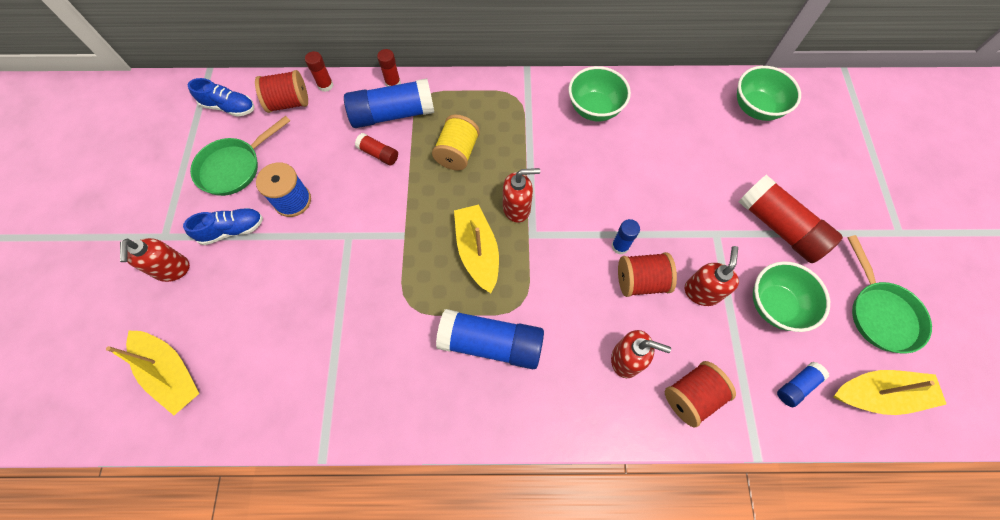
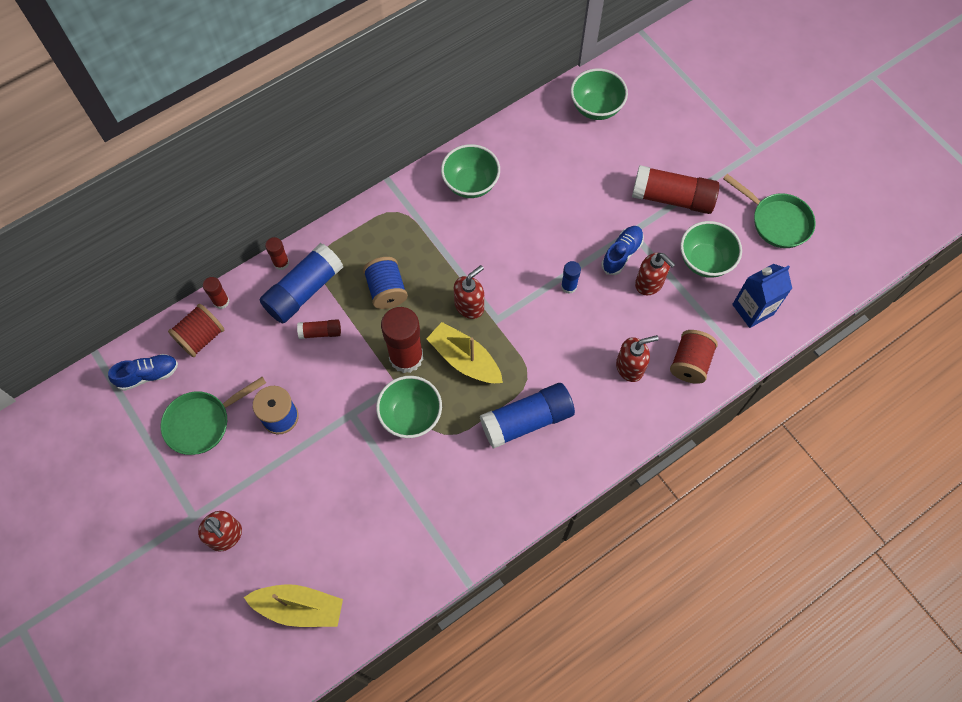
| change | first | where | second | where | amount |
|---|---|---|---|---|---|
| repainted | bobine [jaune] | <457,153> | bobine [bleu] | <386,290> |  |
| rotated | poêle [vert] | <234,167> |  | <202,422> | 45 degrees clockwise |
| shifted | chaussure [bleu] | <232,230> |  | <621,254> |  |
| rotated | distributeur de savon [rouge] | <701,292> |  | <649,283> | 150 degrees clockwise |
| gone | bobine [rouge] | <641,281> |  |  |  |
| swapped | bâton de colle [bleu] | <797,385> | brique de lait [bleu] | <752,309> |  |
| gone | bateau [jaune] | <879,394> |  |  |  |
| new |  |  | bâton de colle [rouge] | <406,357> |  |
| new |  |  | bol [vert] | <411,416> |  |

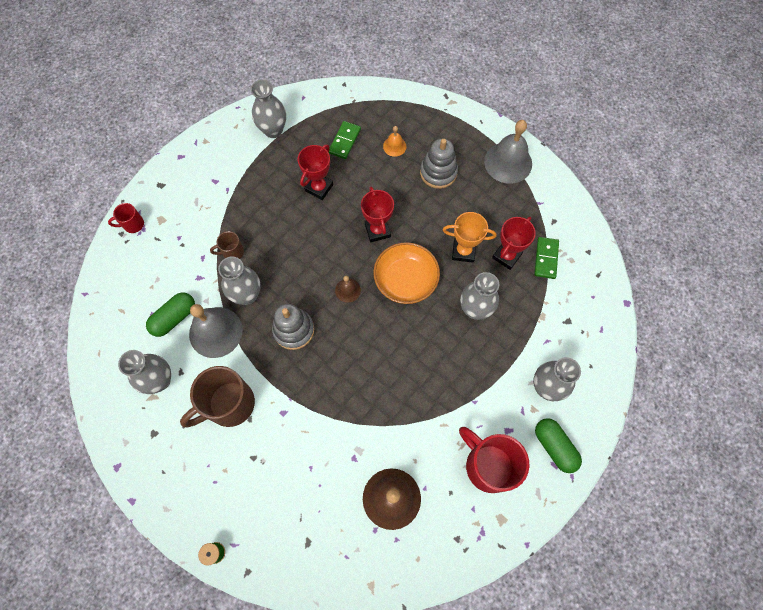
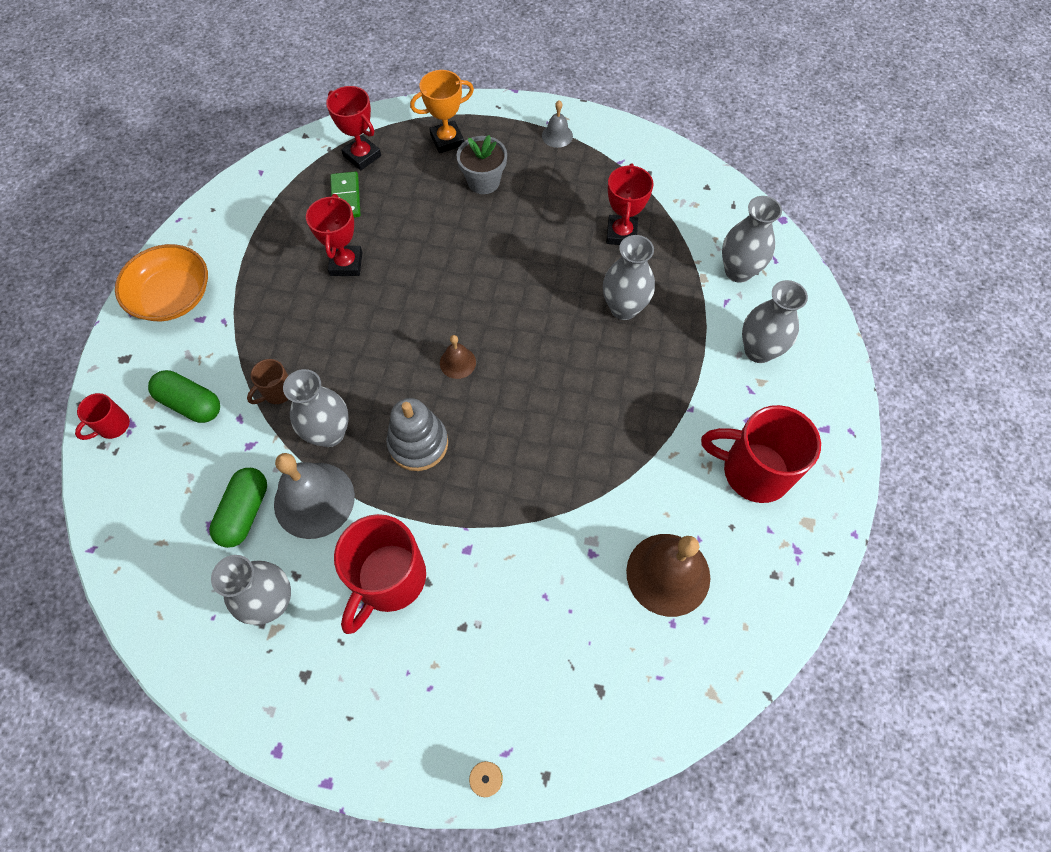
| change | first | where | second | where | amount |
|---|---|---|---|---|---|
| shifted | vase [gris] | <273,130> |  | <738,271> |  |
| scaled | cloche [gris] | <508,162> |  | <557,135> | x0.49 |
| gone | cloche [orange] | <394,146> |  |  |  |
| swapped | jouet à empiler [gris] | <438,172> | pot de fleurs [gris] | <483,181> |  |
| shifted | trophée [rouge] | <377,230> |  | <362,156> |  |
| shifted | trophée [orange] | <463,251> |  | <447,140> |  |
| gone | domino [vert] | <546,258> |  |  |  |
| shifted | bol [orange] | <405,280> |  | <173,296> |  |
| repainted | tasse [marron] | <229,405> | tasse [rouge] | <388,580> |  |
| shifted | gélule [vert] | <554,447> |  | <191,404> |  |

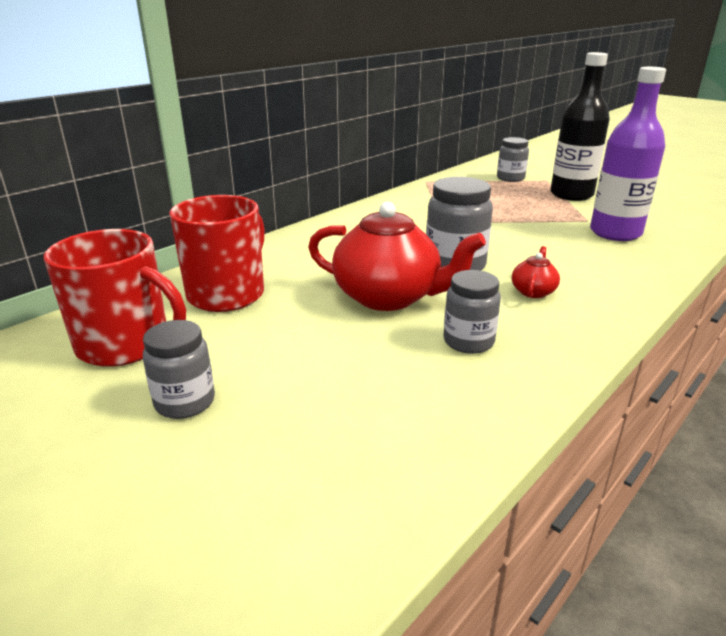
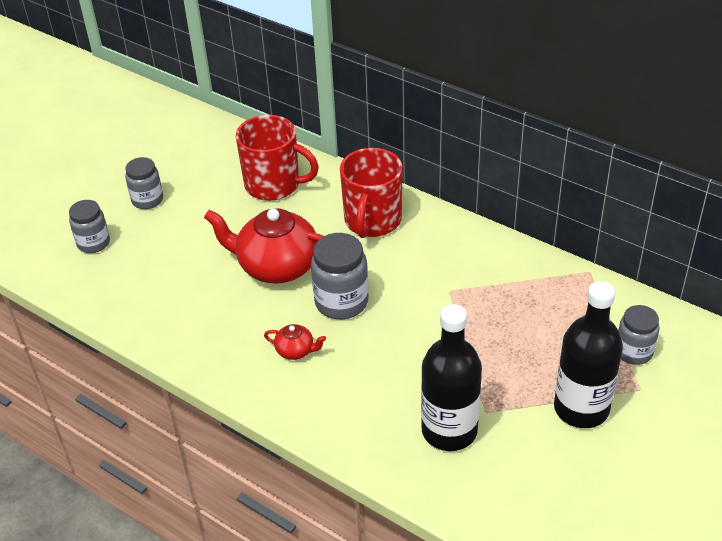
| change | first | where | second | where | amount |
|---|---|---|---|---|---|
| repainted | bouteille [violet] | <615,233> | bouteille [noir] | <449,430> |  |
| rotated | théière [rouge] | <389,297> |  | <277,266> | 90 degrees clockwise |
| shifted | tasse [rouge] | <125,345> |  | <372,221> |  |
| shifted | bocal [gris] | <468,342> |  | <93,243> |  |

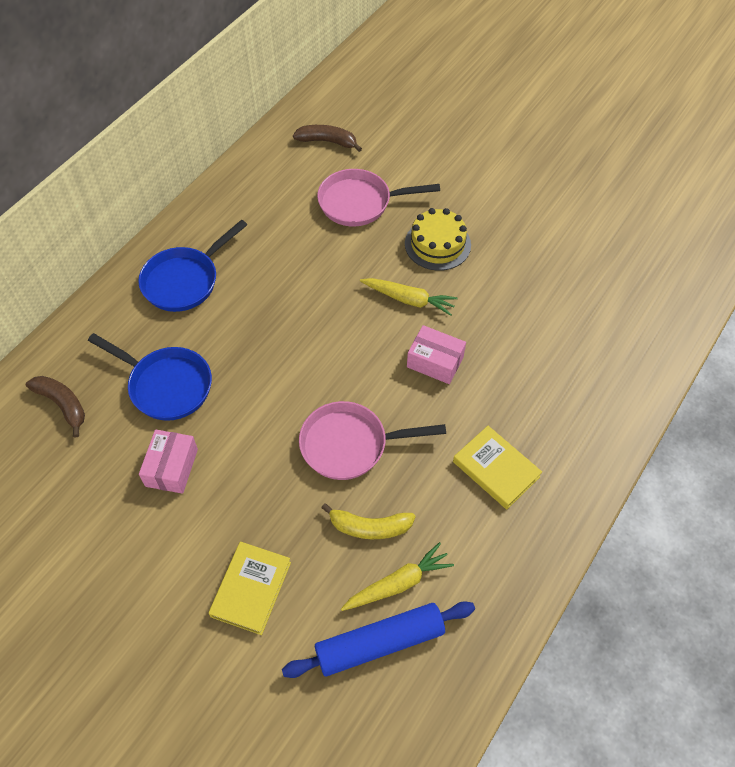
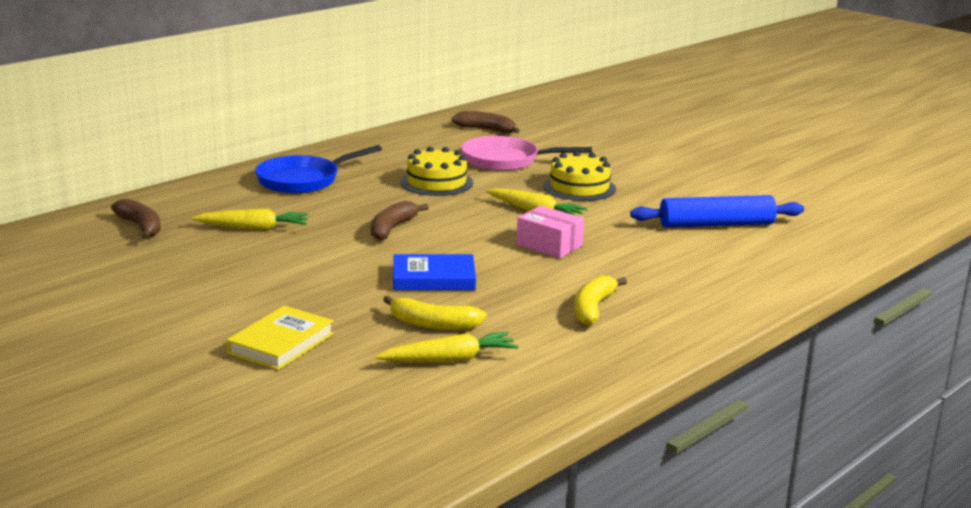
| change | first | where | second | where | amount |
|---|---|---|---|---|---|
| swapped | poêle [bleu] | <166,385> | carotte [jaune] | <253,228> |  |
| swapped | poêle [rose] | <350,444> | livre [bleu] | <433,278> |  |
| swapped | livre [jaune] | <496,469> | banane [jaune] | <593,309> |  |
| gone | boîte [rose] | <171,467> |  |  |  |
| shifted | rouleau à pâtisserie [bleu] | <379,643> |  | <716,224> |  |
| new |  |  | gâteau [jaune] | <436,183> |  |
| new |  |  | banane [marron] | <392,228> |  |

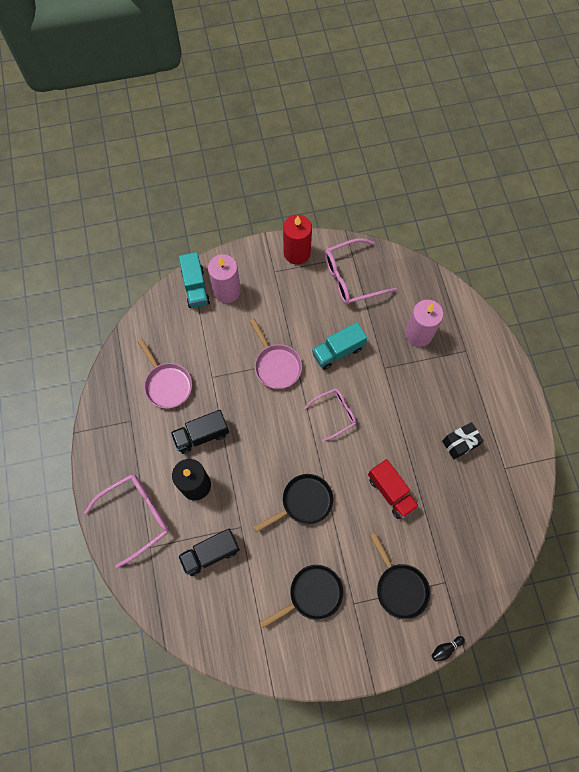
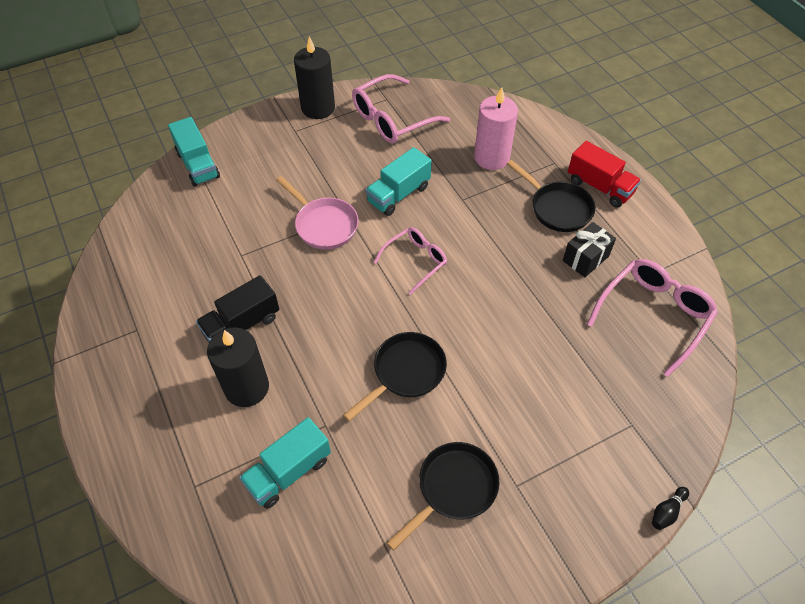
| change | first | where | second | where | amount |
|---|---|---|---|---|---|
| repainted | bougie [rouge] | <297,253> | bougie [noir] | <318,108> |  |
| gone | bougie [rose] | <227,291> |  |  |  |
| gone | poêle [rose] | <167,384> |  |  |  |
| shifted | camion [rouge] | <391,492> |  | <599,187> |  |
| shifted | lunettes [rose] | <136,516> |  | <654,315> |  |
| repainted | camion [noir] | <210,553> | camion [turquoise] | <289,472> |  |
| shifted | poêle [noir] | <400,587> |  | <557,208> |  |

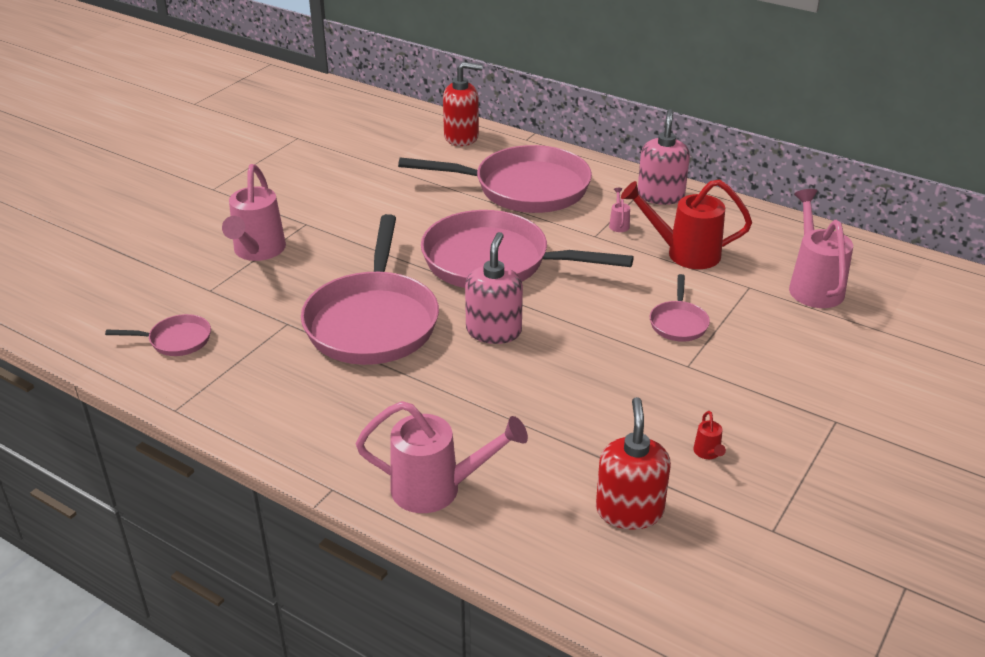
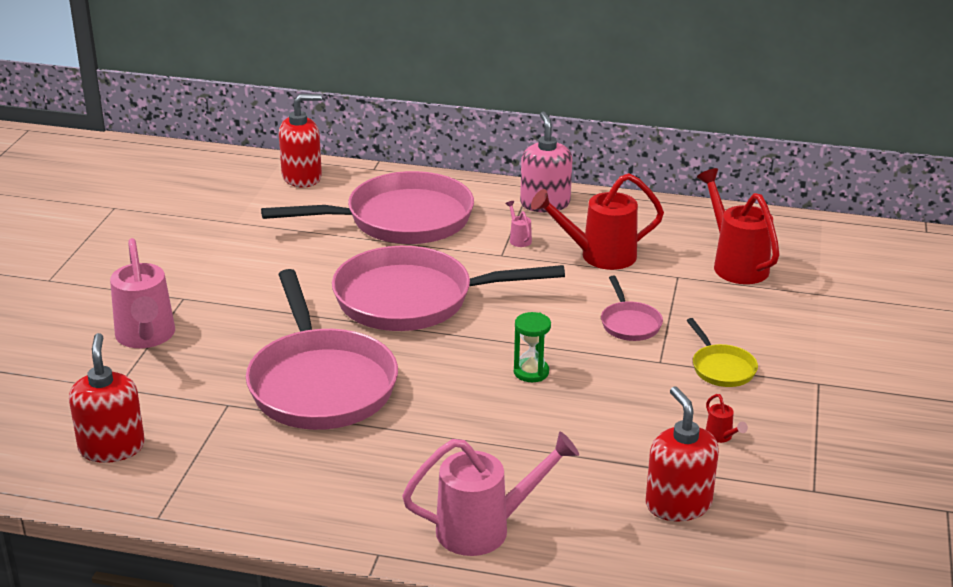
| change | first | where | second | where | amount |
|---|---|---|---|---|---|
| repainted | arrosoir [rose] | <813,285> | arrosoir [rouge] | <735,264> |  |
| gone | distributeur de savon [rose] | <494,331> |  |  |  |
| swapped | poêle [rose] | <176,340> | distributeur de savon [rouge] | <112,447> |  |
| new |  |  | sablier [vert] | <531,372> |  |
| new |  |  | poêle [jaune] | <721,368> |  |

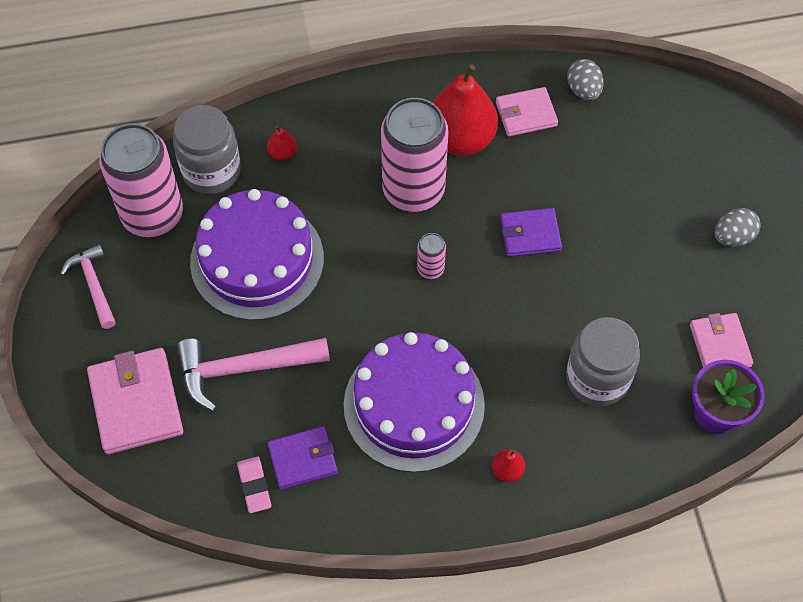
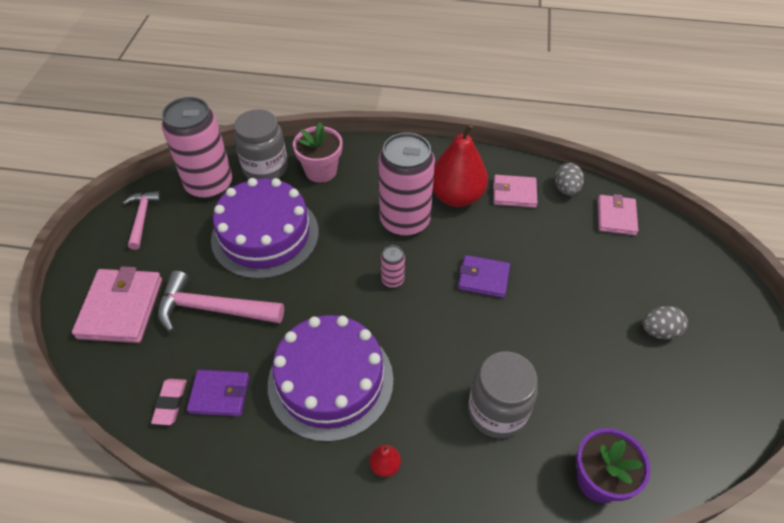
| change | first | where | second | where | amount |
|---|---|---|---|---|---|
| swapped | poire [rouge] | <282,153> | pot de fleurs [rose] | <321,171> |  |
| shifted | portefeuille [rose] | <719,345> |  | <616,217> |  |

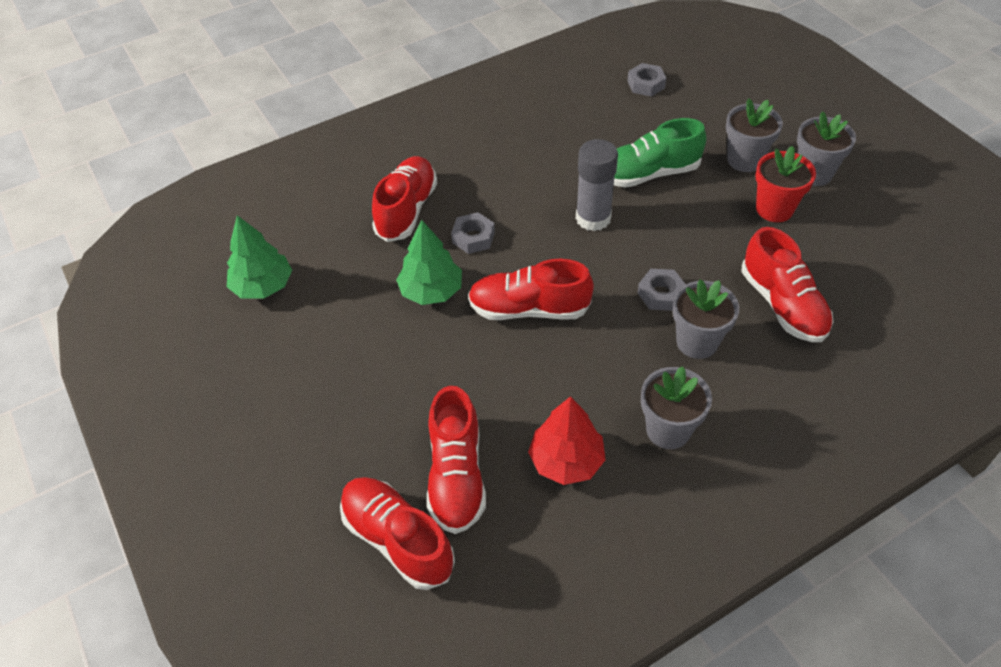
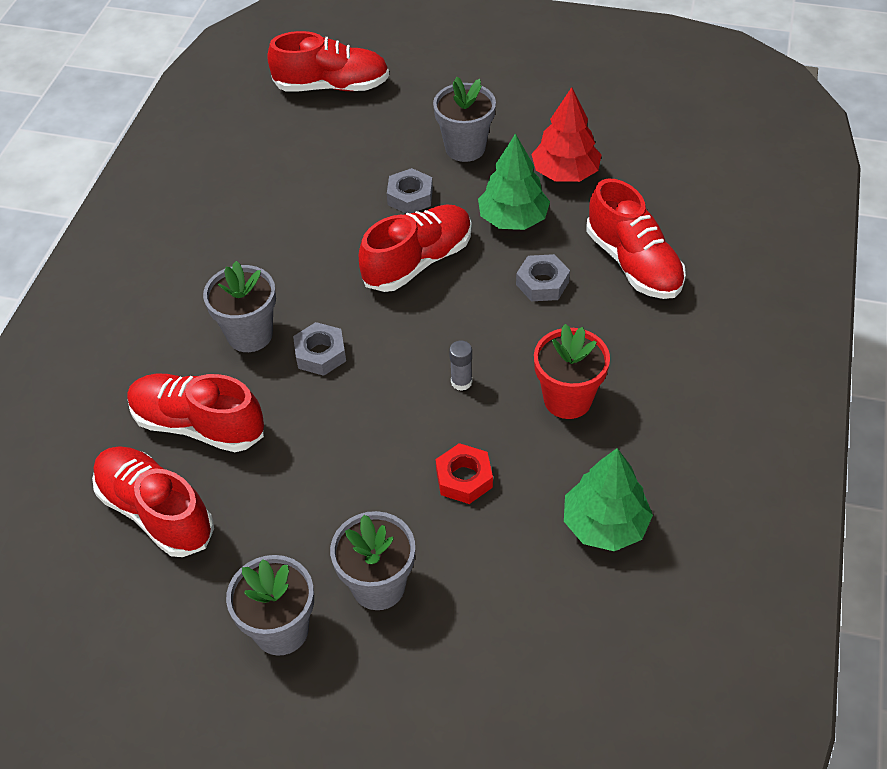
| change | first | where | second | where | amount |
|---|---|---|---|---|---|
| shifted | écrou [gris] | <646,84> |  | <410,197> |  |
| swapped | chaussure [vert] | <648,174> | écrou [rouge] | <464,478> |  |
| scaled | bâton de colle [gris] | <593,218> |  | <461,382> | x0.47 |
| shifted | pot de fleurs [rouge] | <774,209> |  | <567,399> |  |
| shifted | arbre [vert] | <263,286> |  | <605,524> |  |
| shifted | pot de fleurs [gris] | <668,430> |  | <465,148> |  |
| shifted | chaussure [rouge] | <456,476> |  | <156,511> |  |
| shifted | arbre [rouge] | <566,460> |  | <565,173> |  |

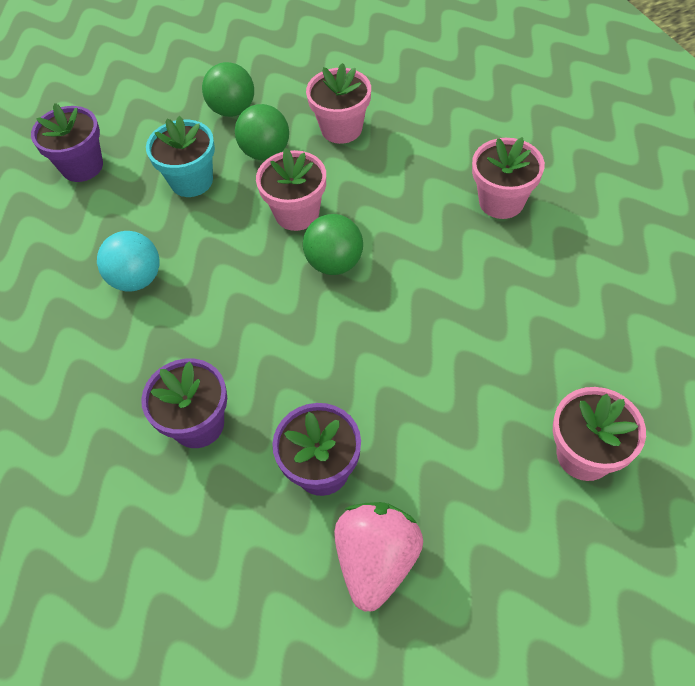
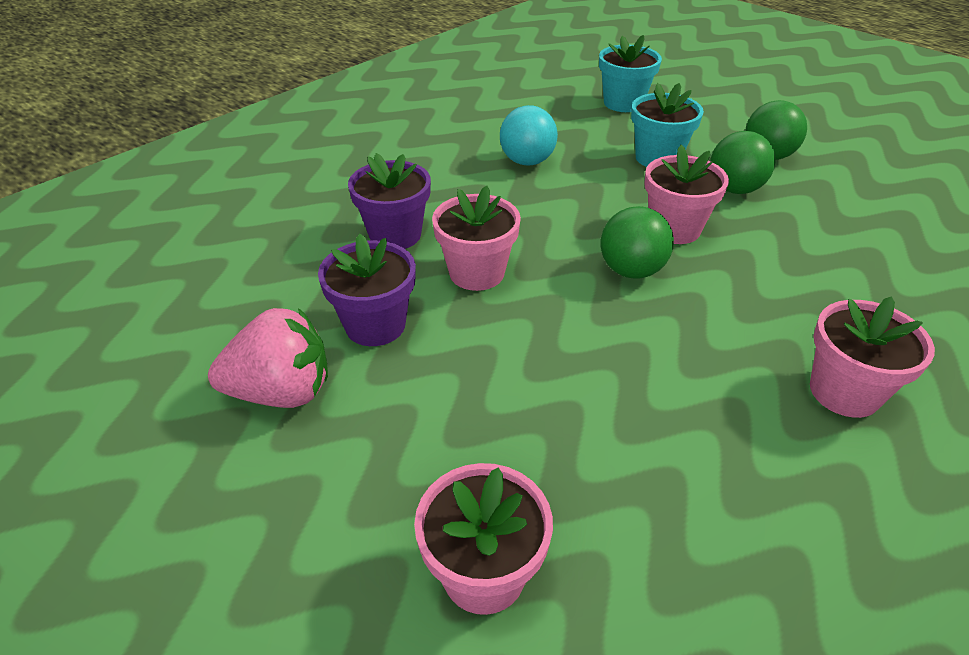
| change | first | where | second | where | amount |
|---|---|---|---|---|---|
| shifted | pot de fleurs [rose] | <341,129> |  | <477,273> |  |
| repainted | pot de fleurs [violet] | <82,166> | pot de fleurs [turquoise] | <623,103> |  |

